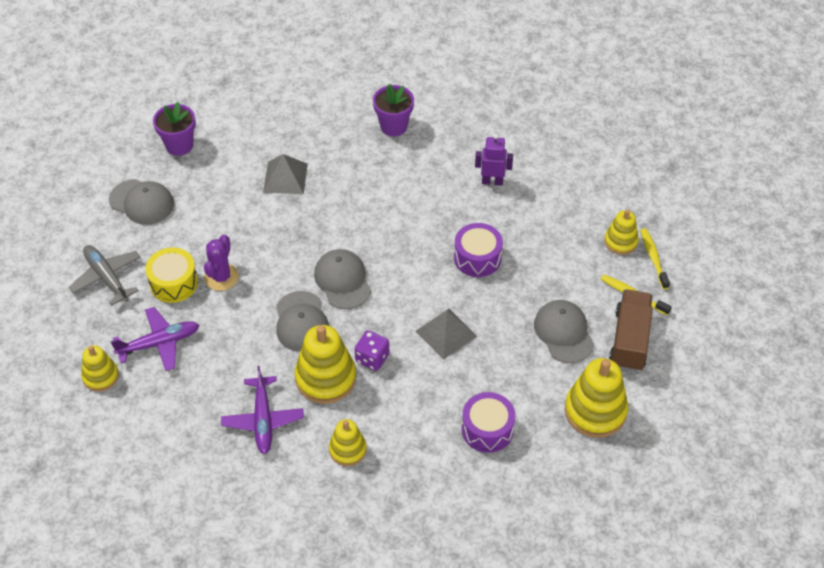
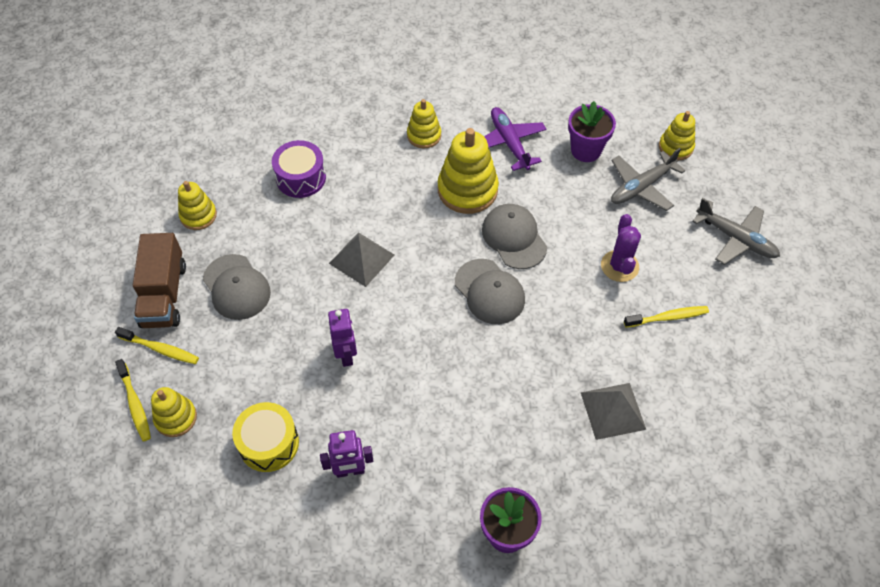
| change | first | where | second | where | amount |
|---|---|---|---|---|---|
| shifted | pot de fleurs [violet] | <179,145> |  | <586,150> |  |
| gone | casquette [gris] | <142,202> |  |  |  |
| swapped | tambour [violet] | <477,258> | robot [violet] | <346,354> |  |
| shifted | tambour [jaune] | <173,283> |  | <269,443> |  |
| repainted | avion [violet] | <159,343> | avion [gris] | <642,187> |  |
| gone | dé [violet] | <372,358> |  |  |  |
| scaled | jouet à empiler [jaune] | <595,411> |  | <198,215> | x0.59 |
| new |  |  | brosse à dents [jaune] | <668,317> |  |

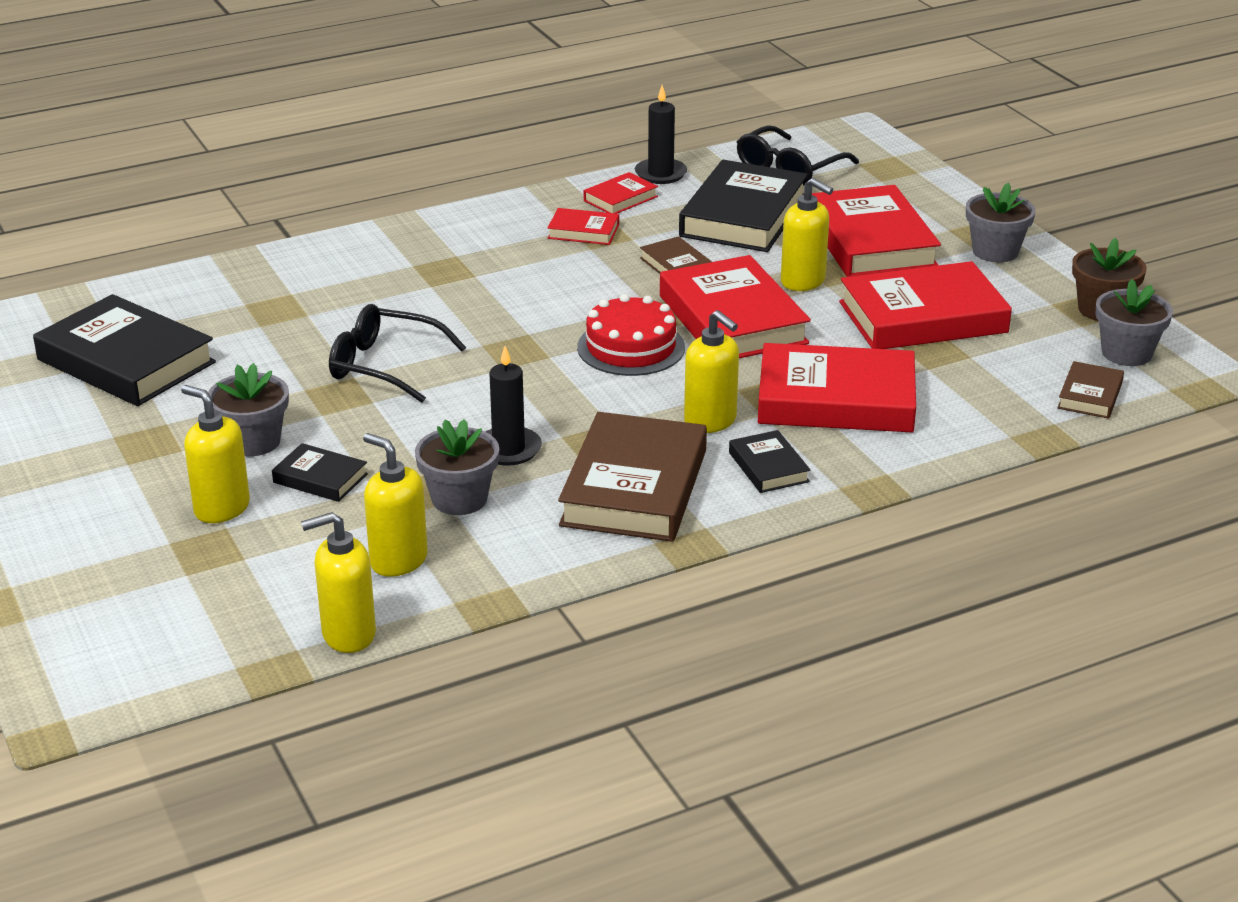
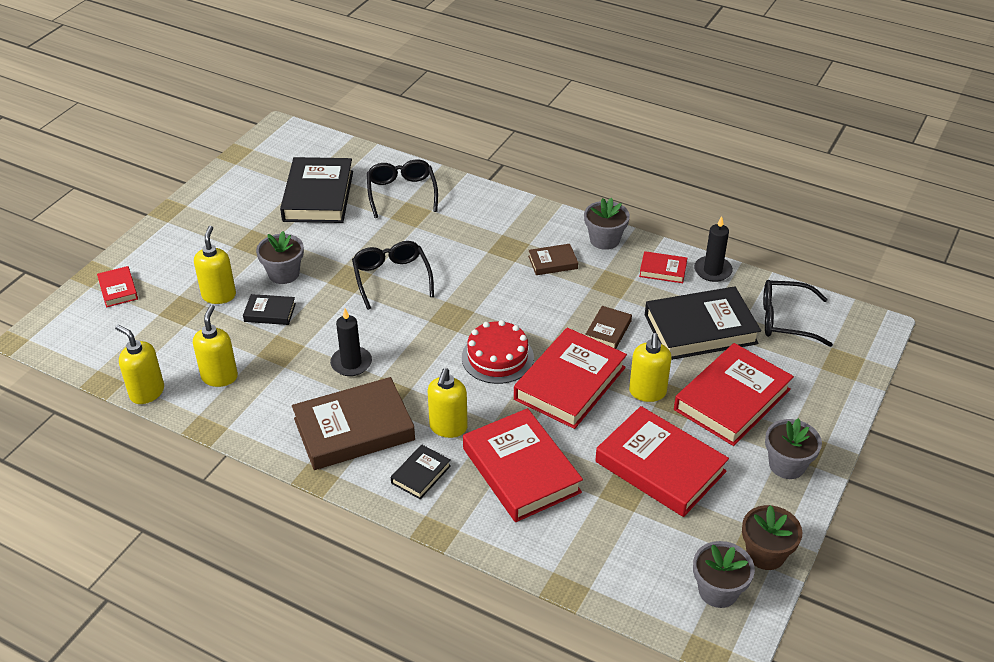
| change | first | where | second | where | amount |
|---|---|---|---|---|---|
| shifted | livre [rouge] | <583,231> |  | <118,289> |  |
| shifted | livre [marron] | <1090,395> |  | <553,262> |  |
| shifted | pot de fleurs [gris] | <459,499> |  | <604,240> |  |
| rotated | livre [noir] | <320,478> |  | <270,312> | 75 degrees counterclockwise |
| new |  |  | lunettes [noir] | <401,193> |  |

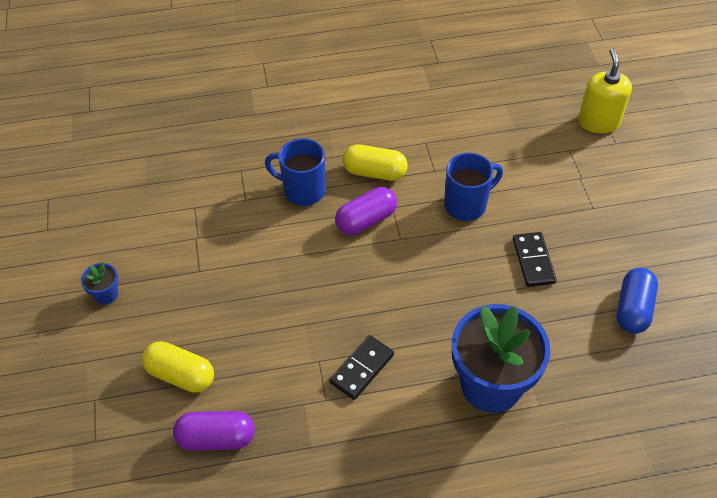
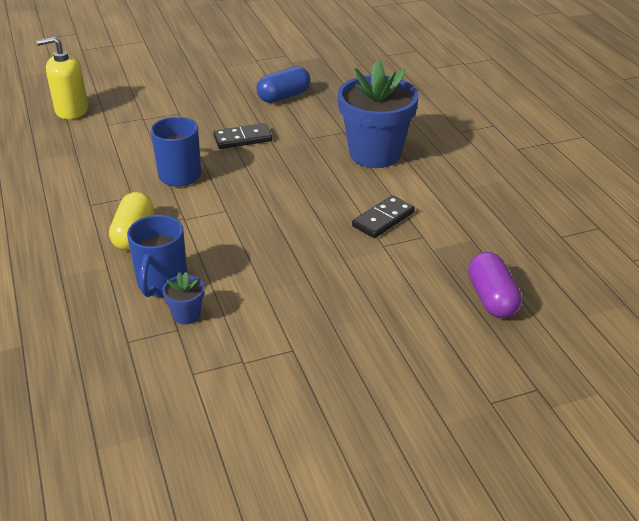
| change | first | where | second | where | amount |
|---|---|---|---|---|---|
| gone | gélule [violet] | <366,220> |  |  |  |
| shifted | pot de fleurs [bleu] | <106,294> |  | <186,315> |  |
| rotated | gélule [bleu] | <633,309> |  | <284,96> | 45 degrees counterclockwise |
| rotated | domino [noir] | <362,369> |  | <383,219> | 75 degrees counterclockwise |
| gone | gélule [jaune] | <181,375> |  |  |  |

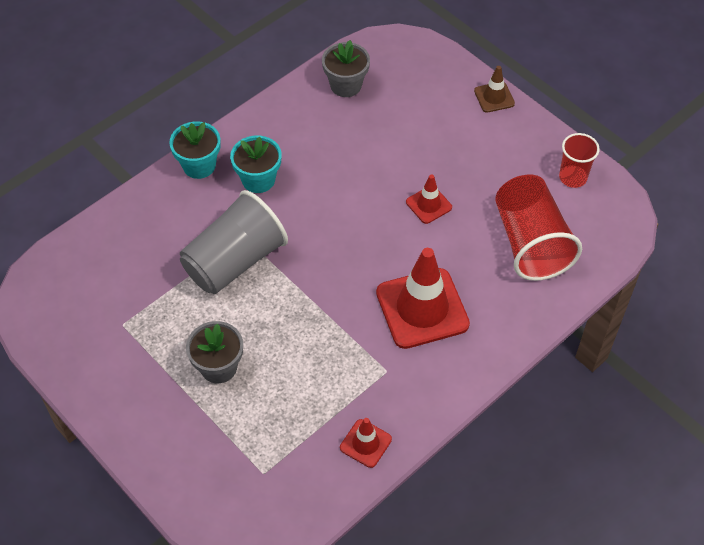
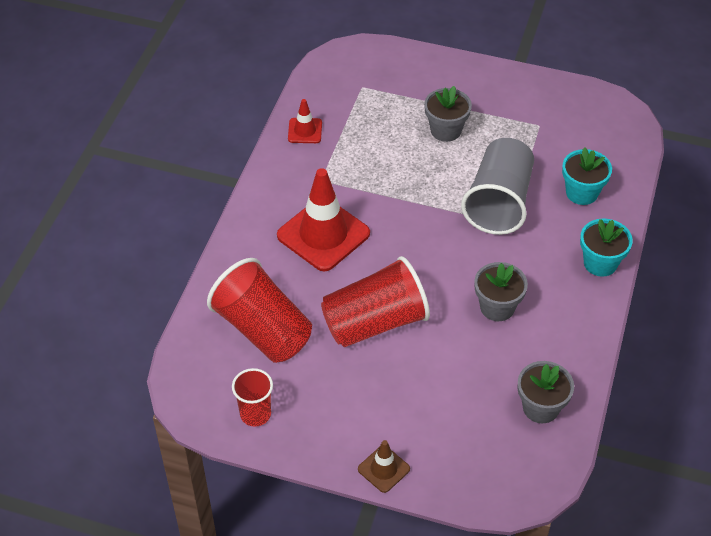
| change | first | where | second | where | amount |
|---|---|---|---|---|---|
| shifted | pot de fleurs [turquoise] | <258,179> |  | <582,192> |  |
| swapped | cône de chantier [rouge] | <428,205> | gobelet [rouge] | <375,322> |  |
| new |  |  | pot de fleurs [gris] | <497,307> |  |

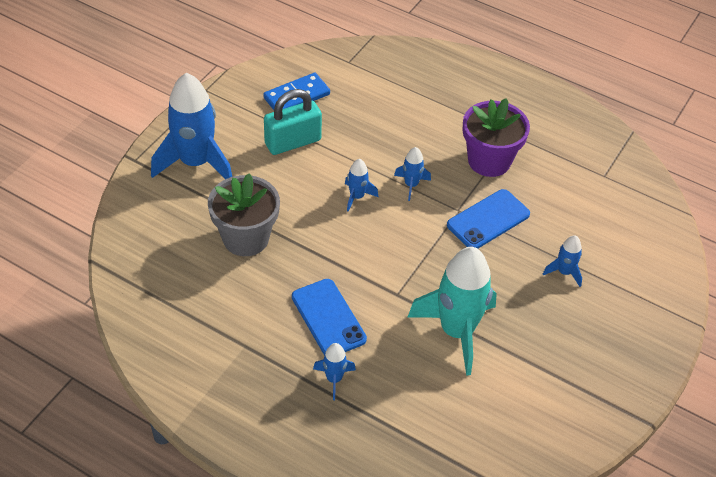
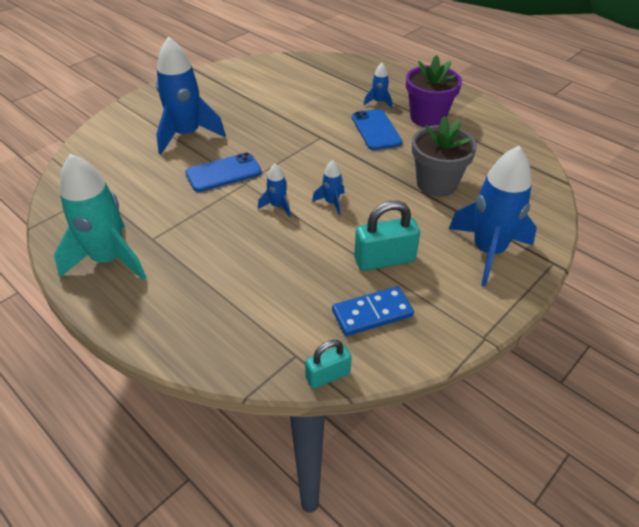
| change | first | where | second | where | amount |
|---|---|---|---|---|---|
| shifted | pot de fleurs [violet] | <489,161> |  | <427,117> |  |
| scaled | fusée [bleu] | <564,272> |  | <187,135> | x2.21 |
| shifted | fusée [turquoise] | <456,331> |  | <109,259> |  |
| new |  |  | cadenas [turquoise] | <328,375> |  |

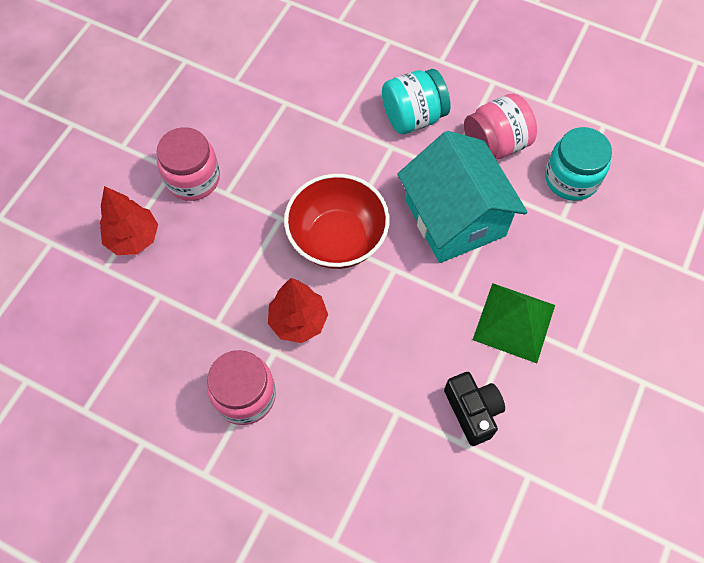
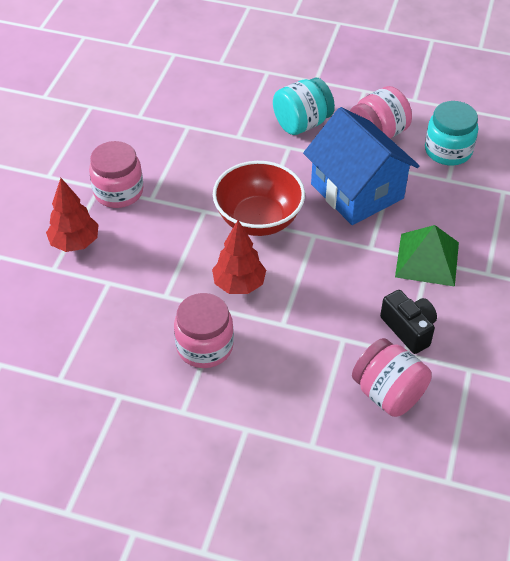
| change | first | where | second | where | amount |
|---|---|---|---|---|---|
| repainted | maison [turquoise] | <455,218> | maison [bleu] | <357,191> |  |
| new |  |  | bocal [rose] | <388,393> |  |

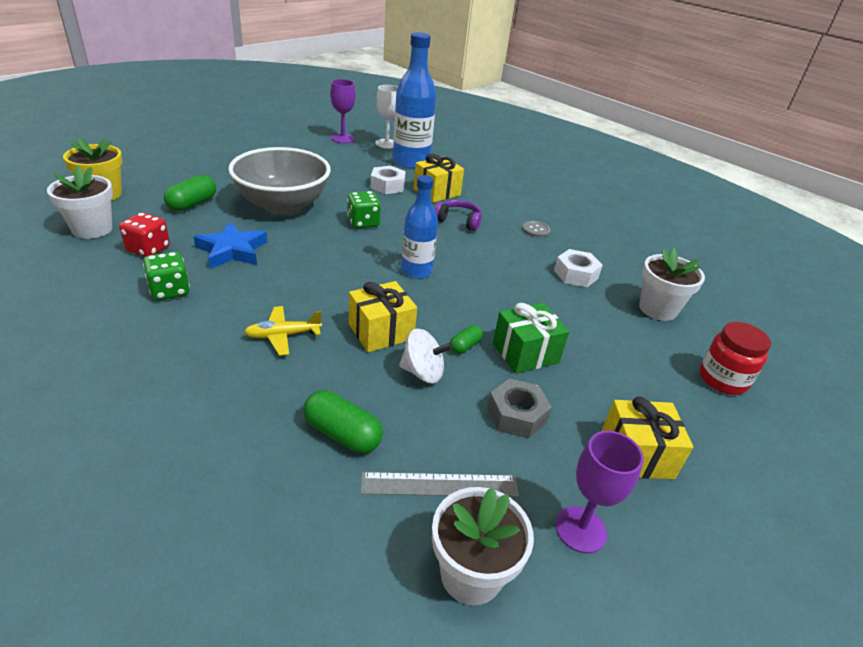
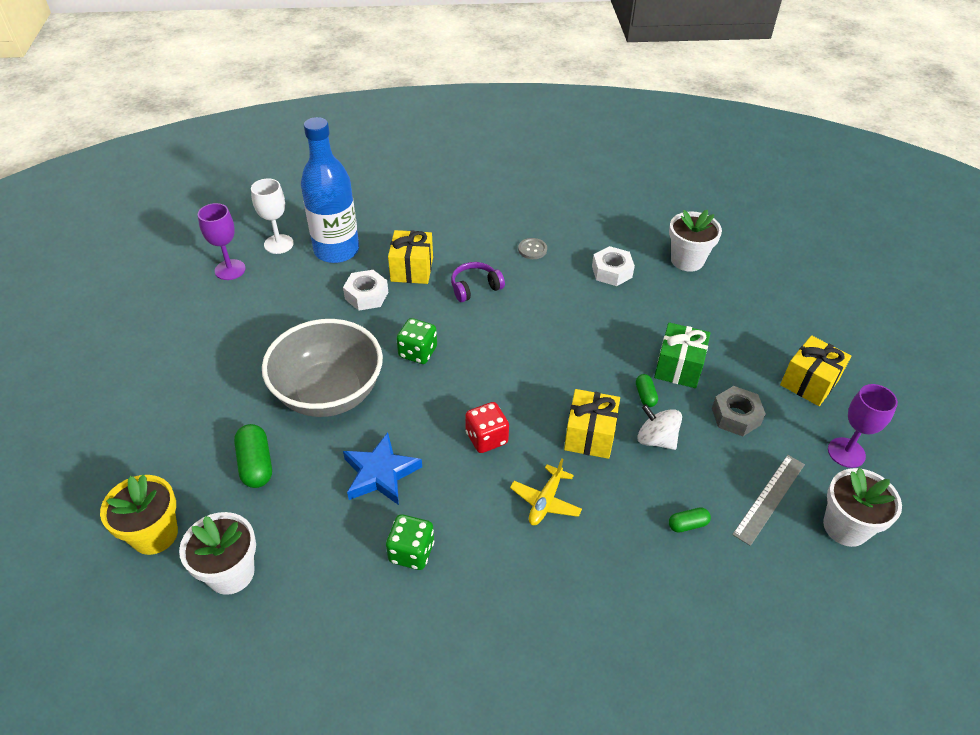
| change | first | where | second | where | amount |
|---|---|---|---|---|---|
| gone | bouteille [bleu] | <416,271> |  |  |  |
| shifted | dé [rouge] | <148,249> |  | <486,438> |  |
| gone | bocal [rouge] | <722,379> |  |  |  |
| rotated | toupie [blanc] | <423,372> |  | <656,439> | 105 degrees counterclockwise |
| scaled | gélule [vert] | <342,434> |  | <687,524> | x0.58 |

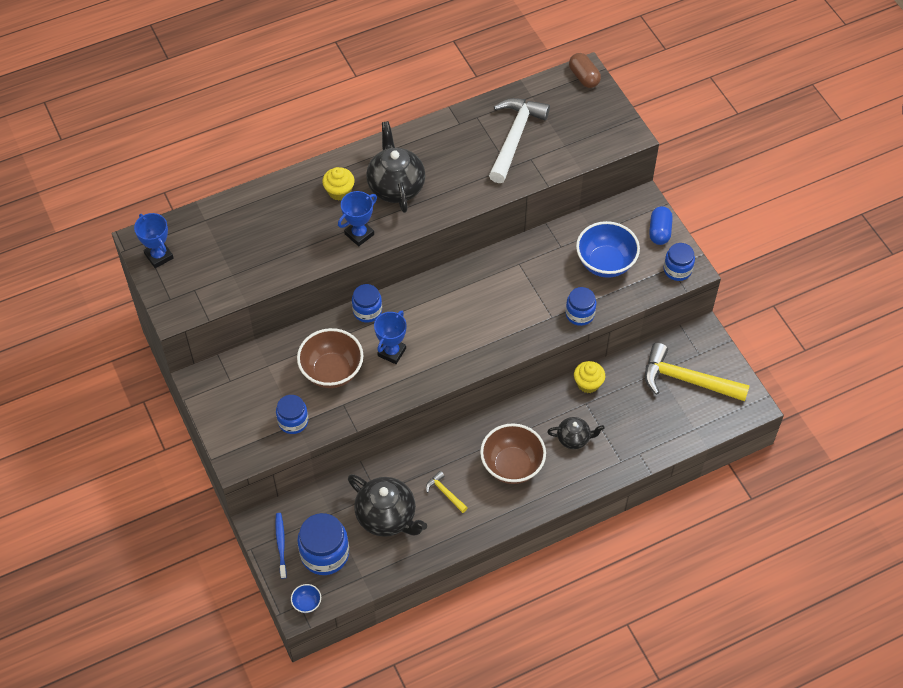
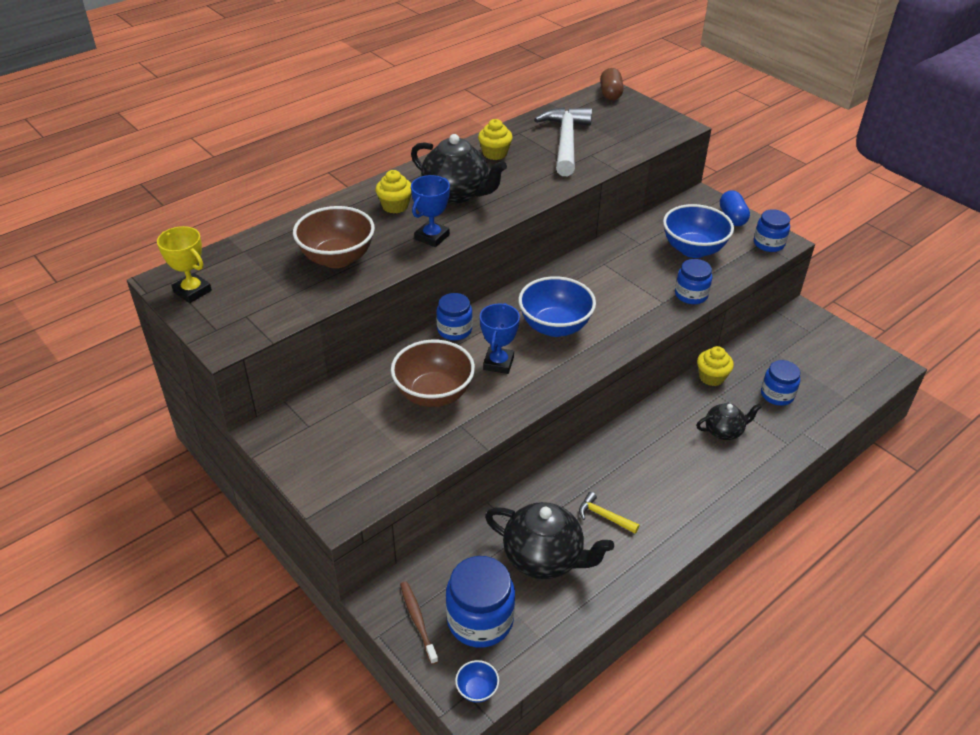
| change | first | where | second | where | amount |
|---|---|---|---|---|---|
| rotated | gélule [marron] | <584,77> |  | <610,94> | 45 degrees clockwise |
| rotated | théière [noir] | <396,186> |  | <457,194> | 150 degrees clockwise |
| repainted | trophée [bleu] | <159,256> | trophée [jaune] | <192,291> |  |
| gone | marteau [jaune] | <687,380> |  |  |  |
| shifted | bocal [bleu] | <293,421> |  | <777,395> |  |
| shifted | bol [marron] | <512,465> |  | <337,258> |  |
| repainted | brosse à dents [bleu] | <281,544> | brosse à dents [marron] | <417,620> |  |
| new |  |  | muffin [jaune] | <495,153> |  |
| new |  |  | bol [bleu] | <555,327> |  |

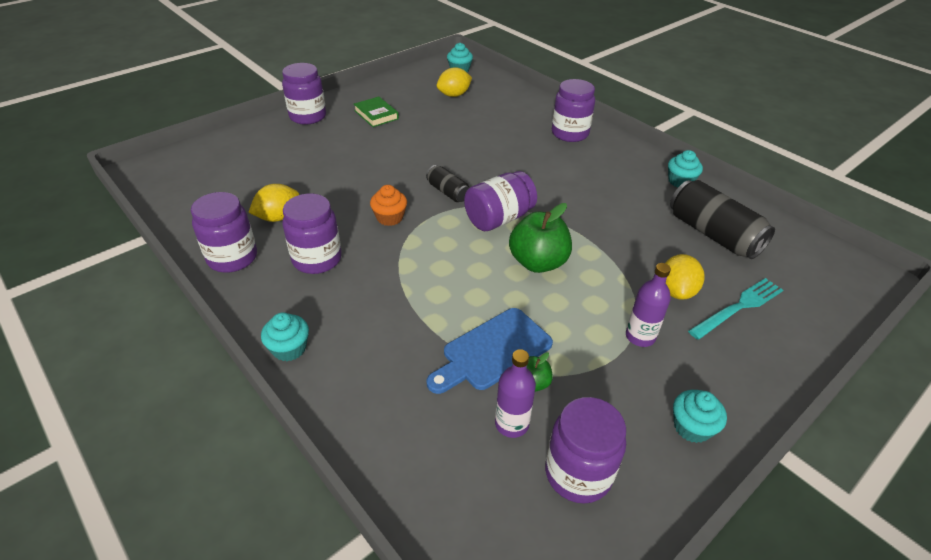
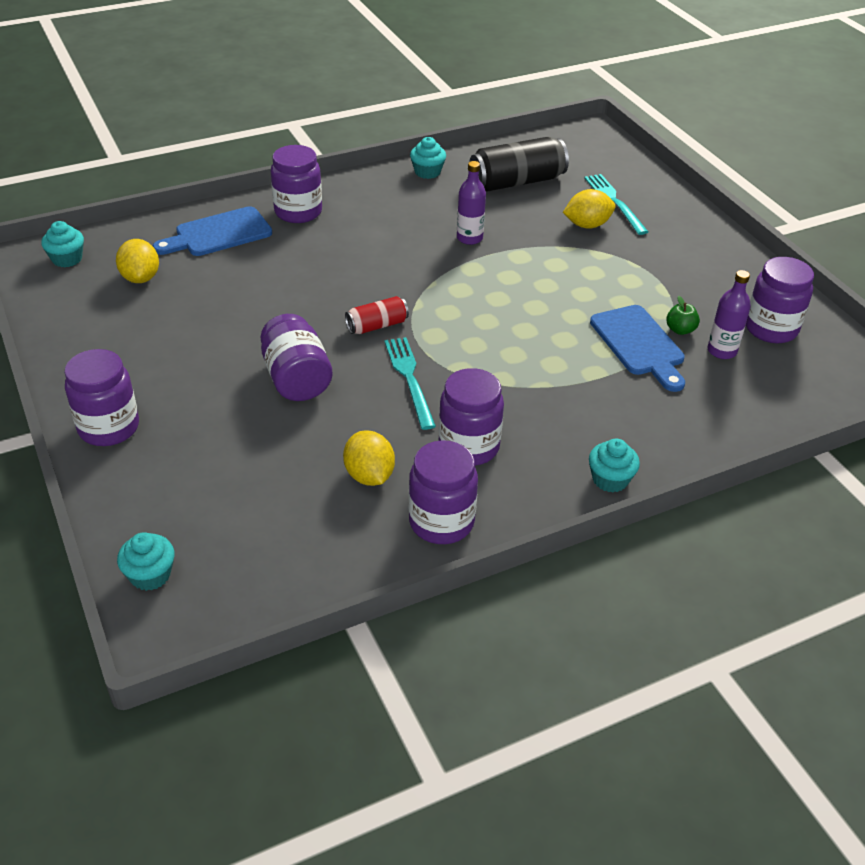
| change | first | where | second | where | amount |
|---|---|---|---|---|---|
| gone | livre [vert] | <376,115> |  |  |  |
| repainted | canette [noir] | <448,192> | canette [rouge] | <377,325> |  |
| shifted | bocal [violet] | <499,218> |  | <296,379> |  |
| swapped | muffin [orange] | <390,218> | fourchette [turquoise] | <409,379> |  |
| gone | pomme [vert] | <538,262> |  |  |  |
| rotated | citron [jaune] | <676,291> |  | <587,225> | 45 degrees counterclockwise |
| shifted | bouteille [violet] | <640,337> |  | <469,238> |  |
| shifted | muffin [turquoise] | <692,427> |  | <150,575> |  |
| new |  |  | planche à découper [bleu] | <218,234> |  |

